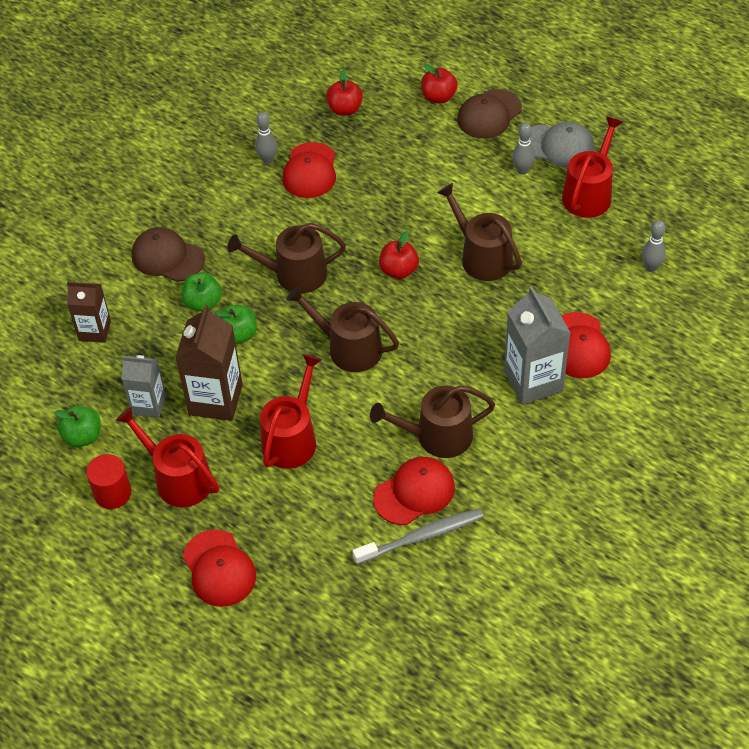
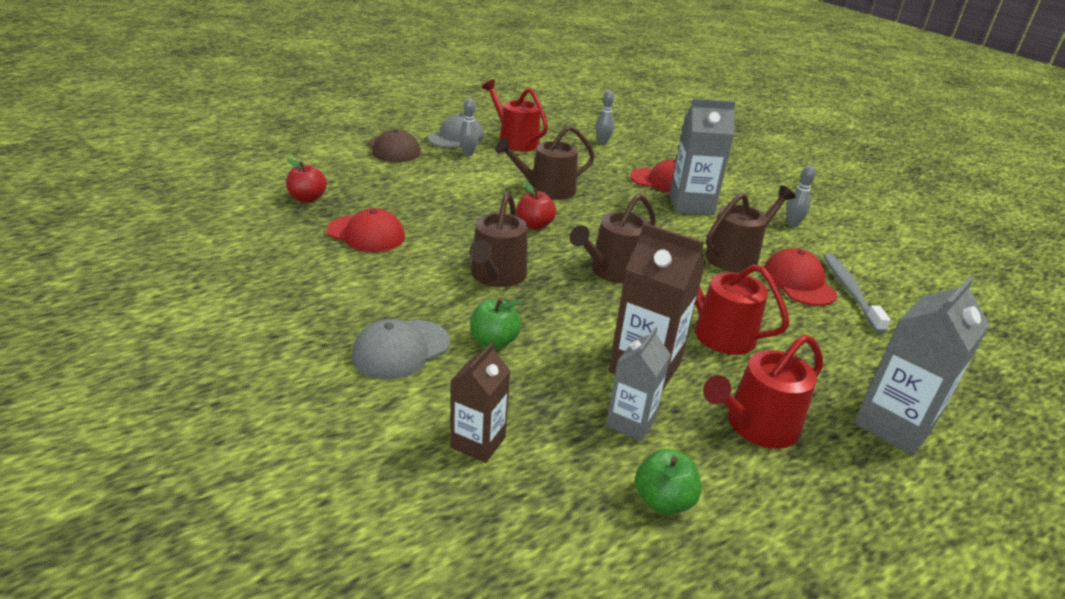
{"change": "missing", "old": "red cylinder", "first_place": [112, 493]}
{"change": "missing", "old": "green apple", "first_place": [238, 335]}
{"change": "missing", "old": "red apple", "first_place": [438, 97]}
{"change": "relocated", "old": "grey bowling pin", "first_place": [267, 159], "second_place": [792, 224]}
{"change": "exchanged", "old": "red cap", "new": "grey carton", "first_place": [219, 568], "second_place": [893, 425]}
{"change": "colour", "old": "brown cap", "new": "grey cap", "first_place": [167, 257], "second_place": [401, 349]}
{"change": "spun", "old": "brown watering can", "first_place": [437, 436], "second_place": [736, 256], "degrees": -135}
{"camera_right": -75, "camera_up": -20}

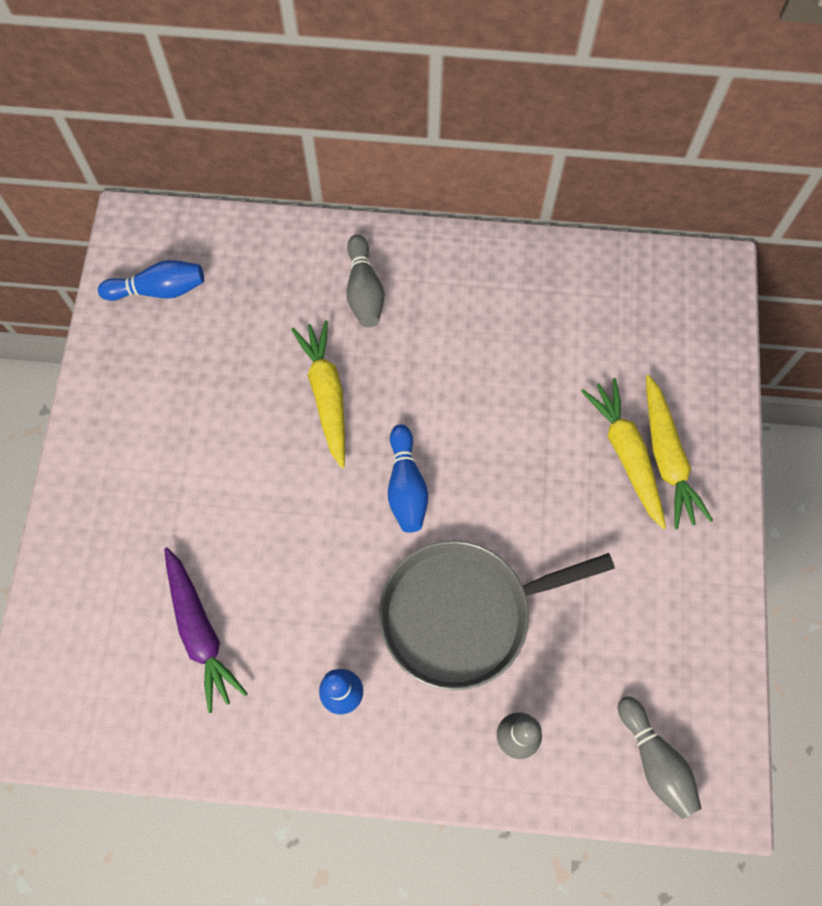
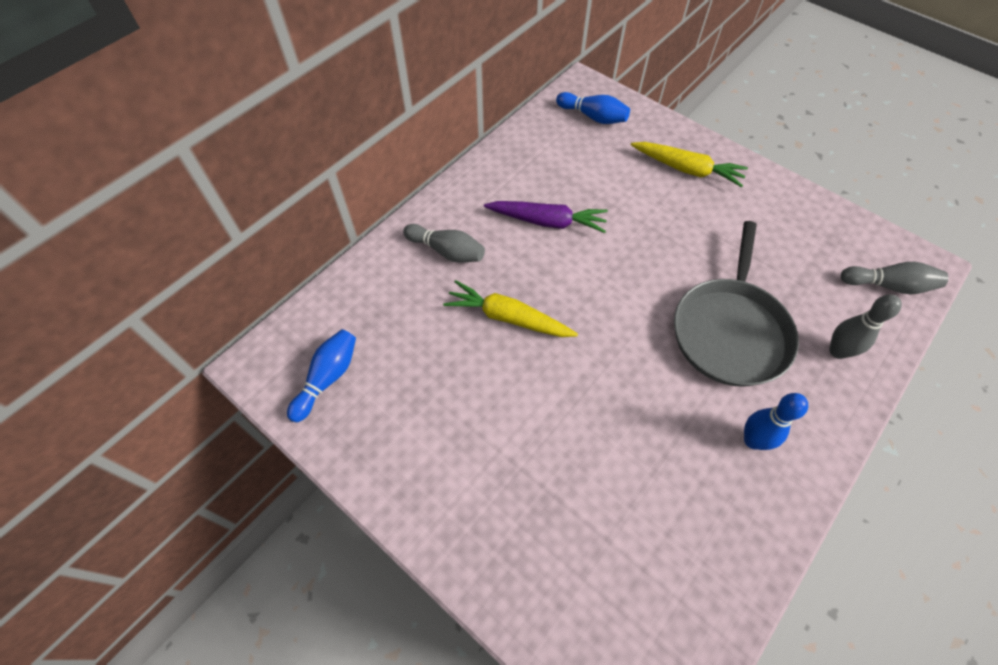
{"change": "missing", "old": "yellow carrot", "first_place": [626, 454]}
{"change": "relocated", "old": "purple carrot", "first_place": [200, 632], "second_place": [547, 221]}
{"change": "relocated", "old": "blue bowling pin", "first_place": [406, 486], "second_place": [593, 117]}
{"camera_right": -55, "camera_up": -10}

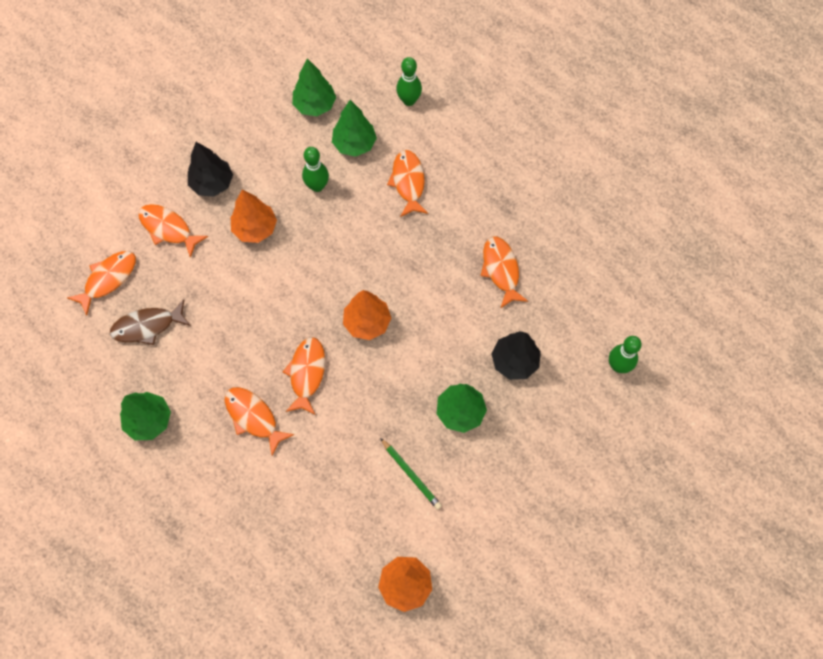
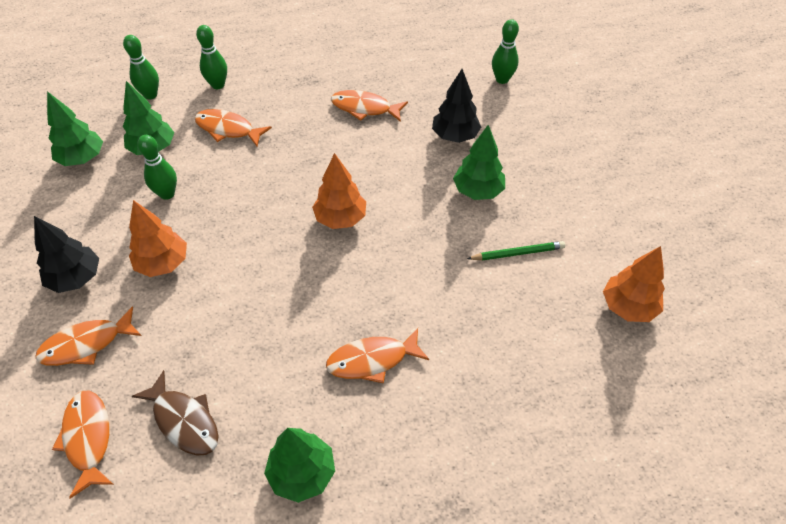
{"change": "missing", "old": "orange fish", "first_place": [307, 373]}
{"change": "appeared", "new": "green bowling pin", "second_place": [218, 85]}
{"change": "spun", "old": "brown fish", "first_place": [147, 326], "second_place": [184, 421], "degrees": -60}
{"camera_right": -60, "camera_up": -15}

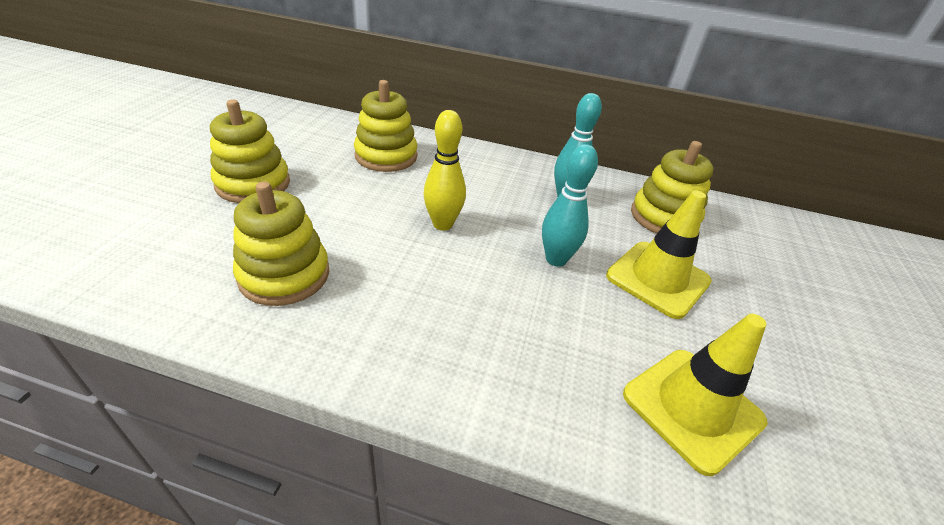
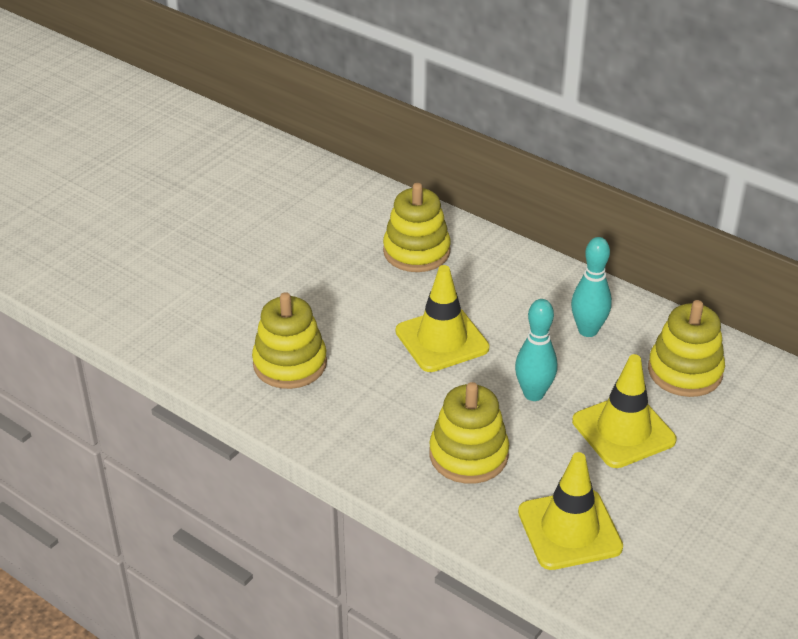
{"change": "relocated", "old": "yellow stacking toy", "first_place": [253, 184], "second_place": [468, 455]}
{"change": "exchanged", "old": "yellow bowling pin", "new": "yellow traffic cone", "first_place": [443, 224], "second_place": [442, 340]}
{"camera_right": 25, "camera_up": 0}

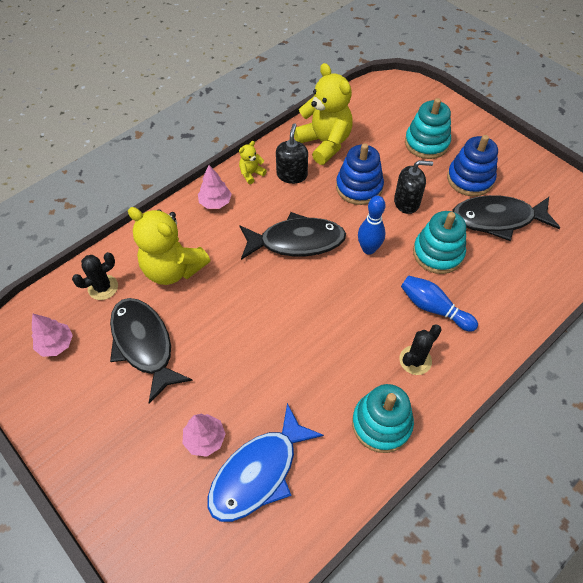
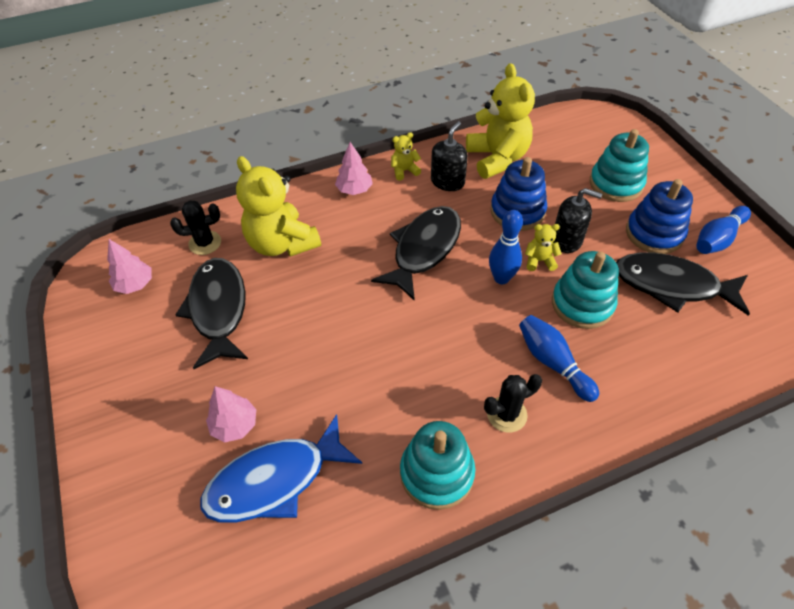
{"change": "appeared", "new": "yellow teddy bear", "second_place": [539, 261]}
{"change": "appeared", "new": "blue bowling pin", "second_place": [717, 239]}
{"change": "spun", "old": "black fish", "first_place": [297, 241], "second_place": [424, 249], "degrees": -75}
{"camera_right": 20, "camera_up": -5}

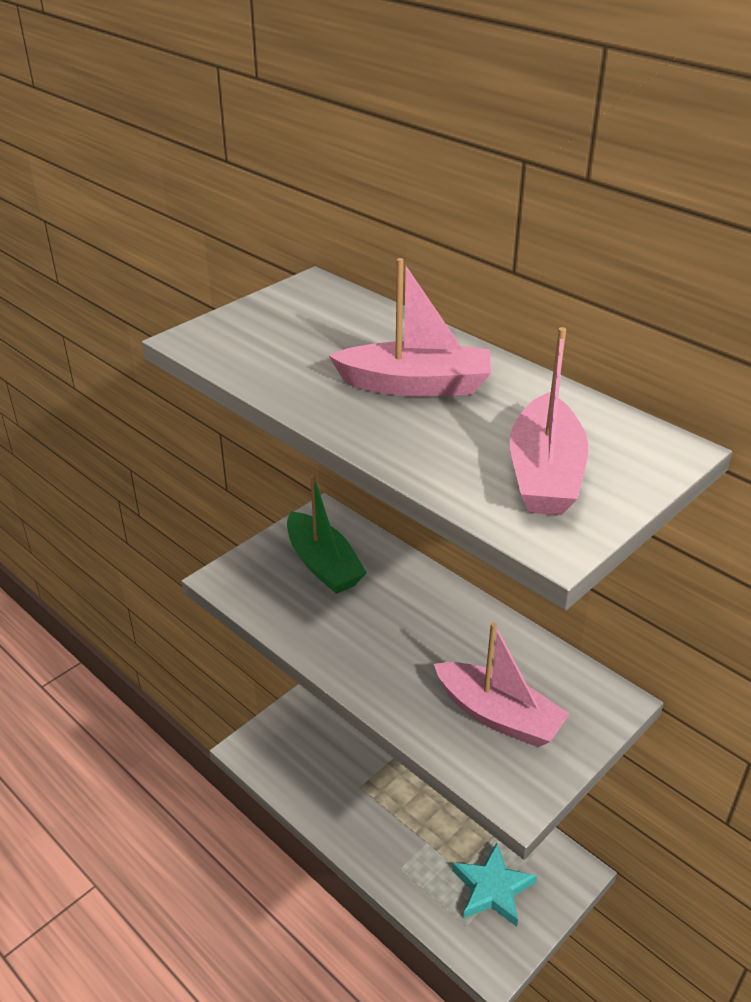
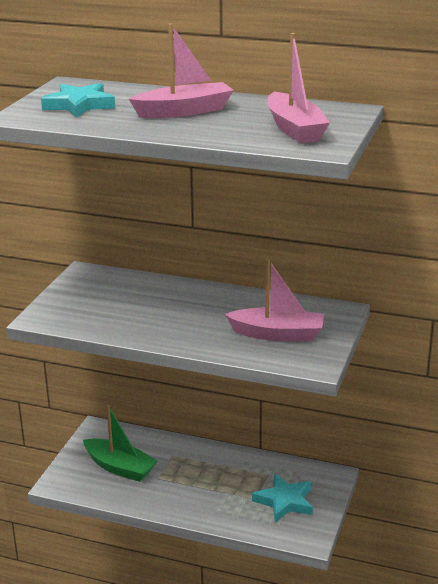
{"change": "appeared", "new": "turquoise star", "second_place": [79, 105]}
{"change": "relocated", "old": "green boat", "first_place": [323, 564], "second_place": [120, 467]}
{"camera_right": -25, "camera_up": -10}

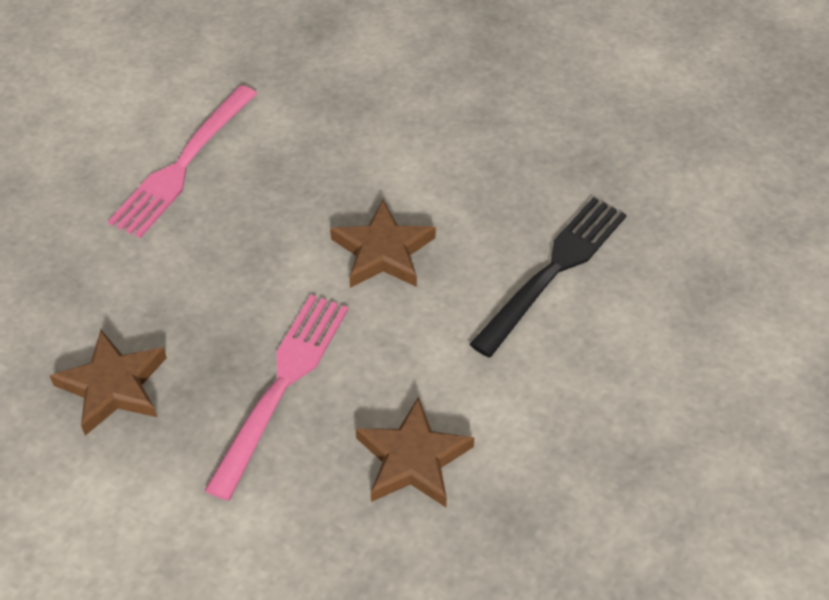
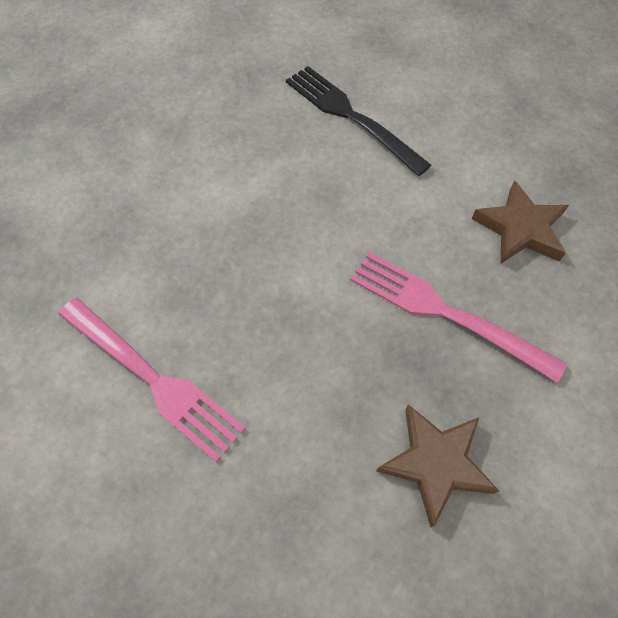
{"change": "missing", "old": "brown star", "first_place": [383, 251]}
{"camera_right": -80, "camera_up": 10}

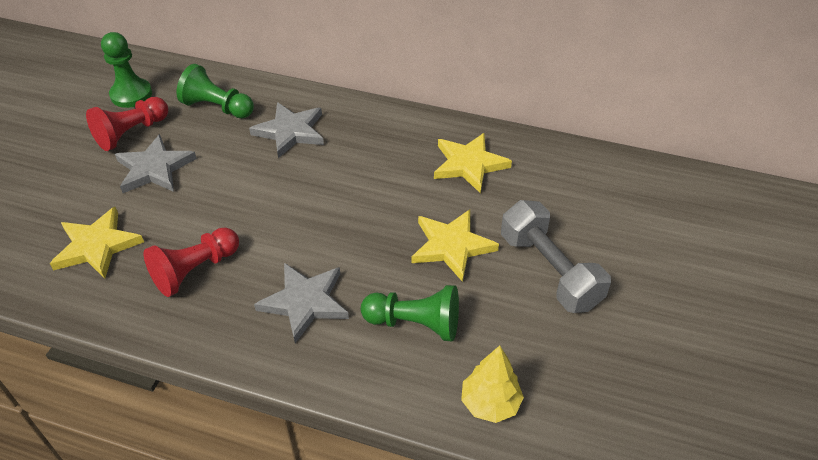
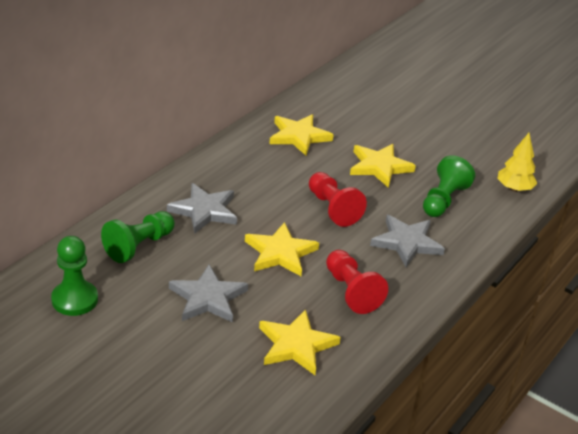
{"change": "missing", "old": "grey dumbbell", "first_place": [549, 271]}
{"change": "appeared", "new": "yellow star", "second_place": [280, 253]}
{"change": "relocated", "old": "red pawn", "first_place": [131, 133], "second_place": [332, 208]}
{"camera_right": -75, "camera_up": -10}

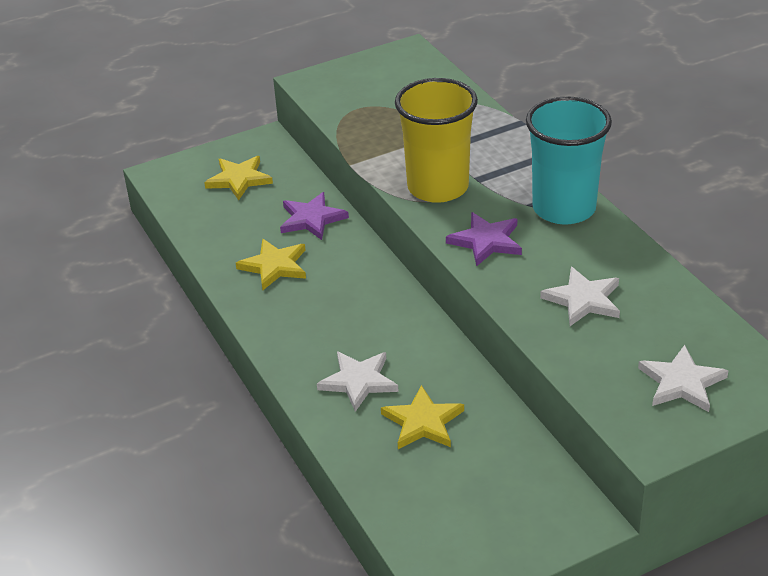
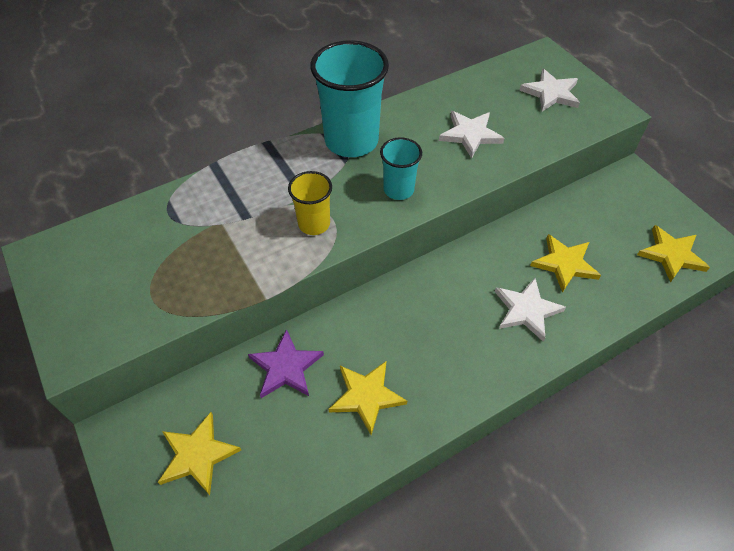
{"change": "appeared", "new": "yellow star", "second_place": [671, 255]}
{"change": "exchanged", "old": "purple star", "new": "turquoise cup", "first_place": [486, 241], "second_place": [398, 190]}
{"change": "size", "old": "yellow cup", "first_place": [438, 187], "second_place": [314, 224], "factor": 0.54}
{"camera_right": -95, "camera_up": 15}

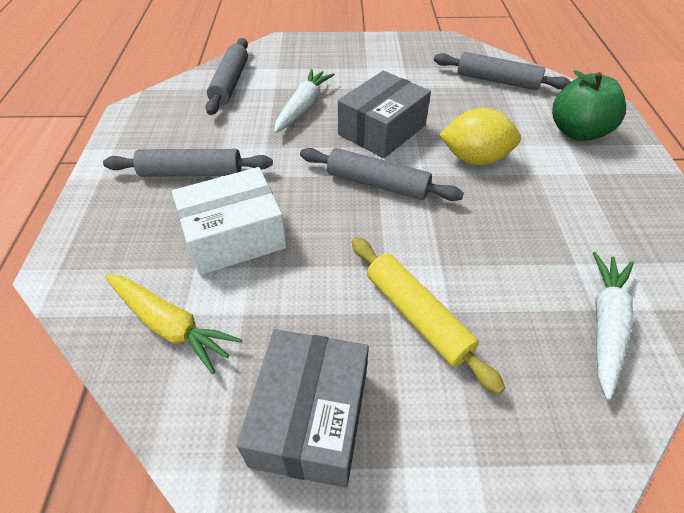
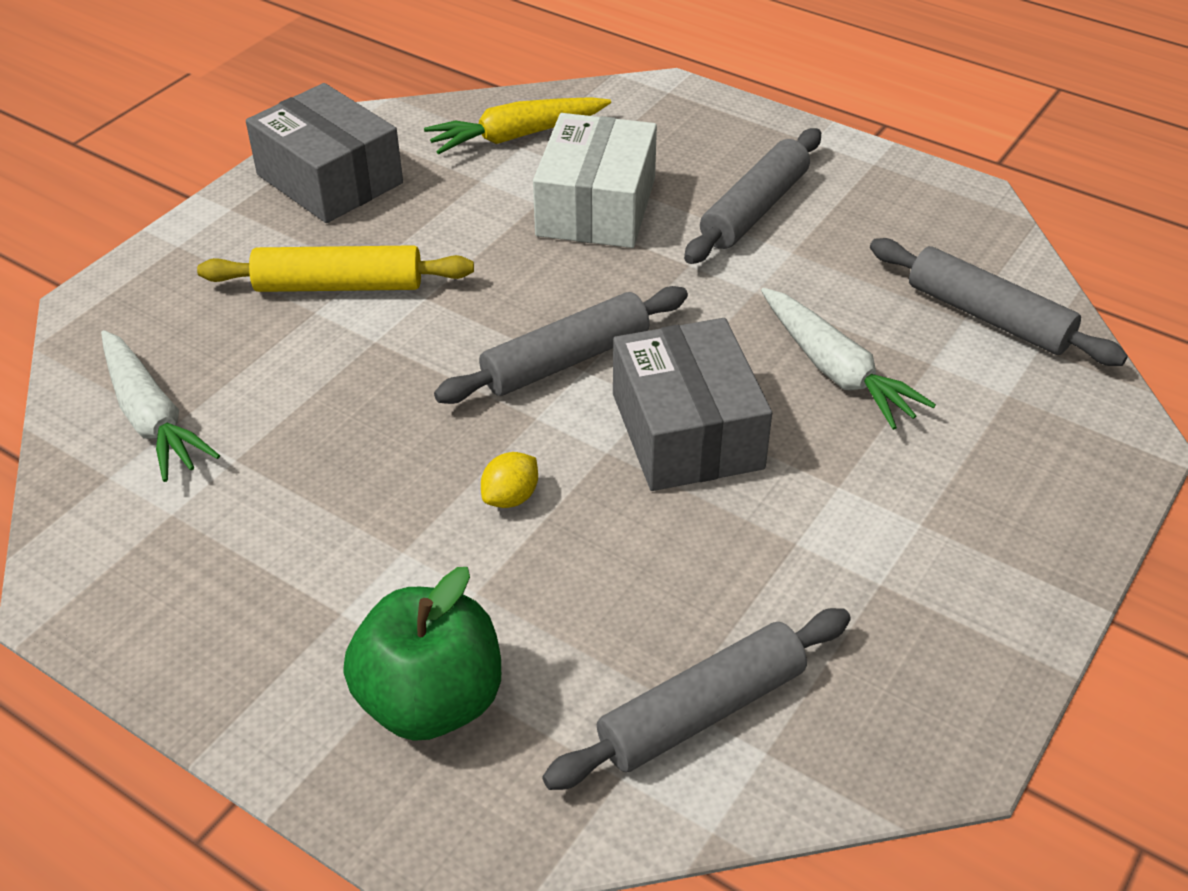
{"change": "size", "old": "yellow lemon", "first_place": [474, 159], "second_place": [511, 497], "factor": 0.49}
{"camera_right": 125, "camera_up": -5}

